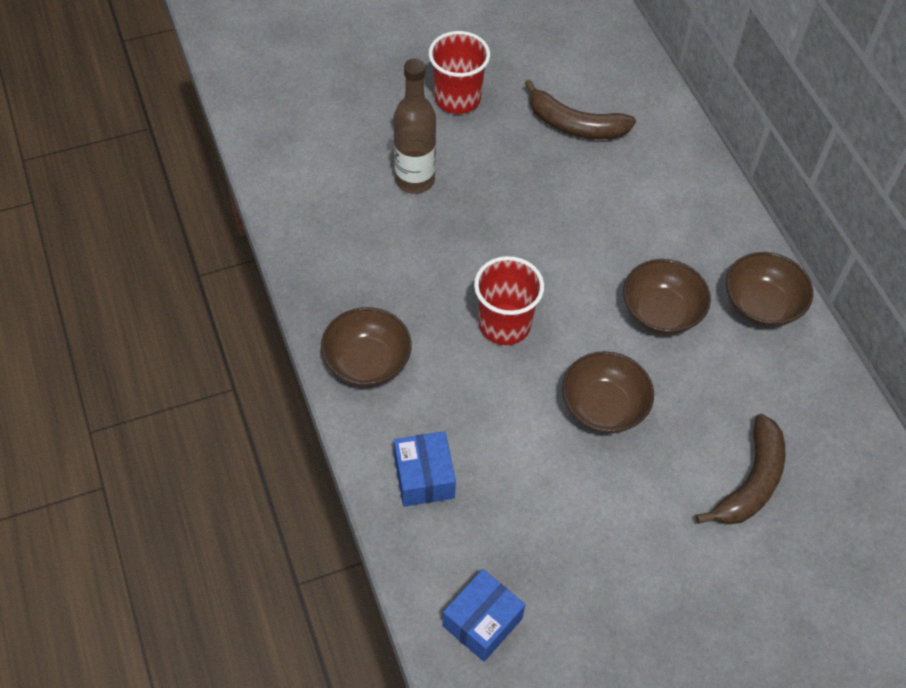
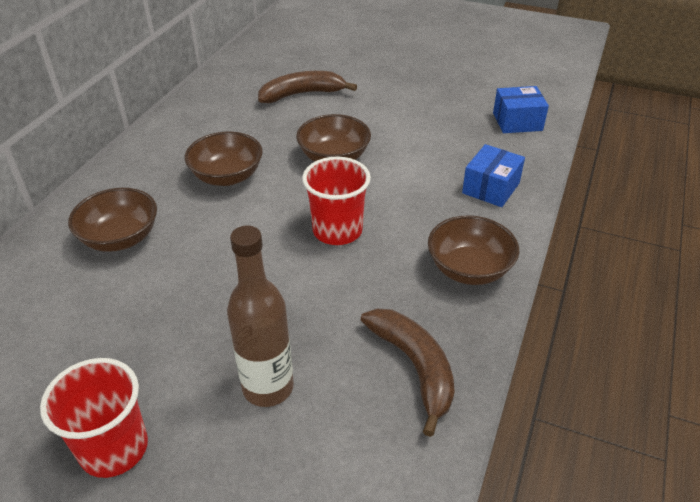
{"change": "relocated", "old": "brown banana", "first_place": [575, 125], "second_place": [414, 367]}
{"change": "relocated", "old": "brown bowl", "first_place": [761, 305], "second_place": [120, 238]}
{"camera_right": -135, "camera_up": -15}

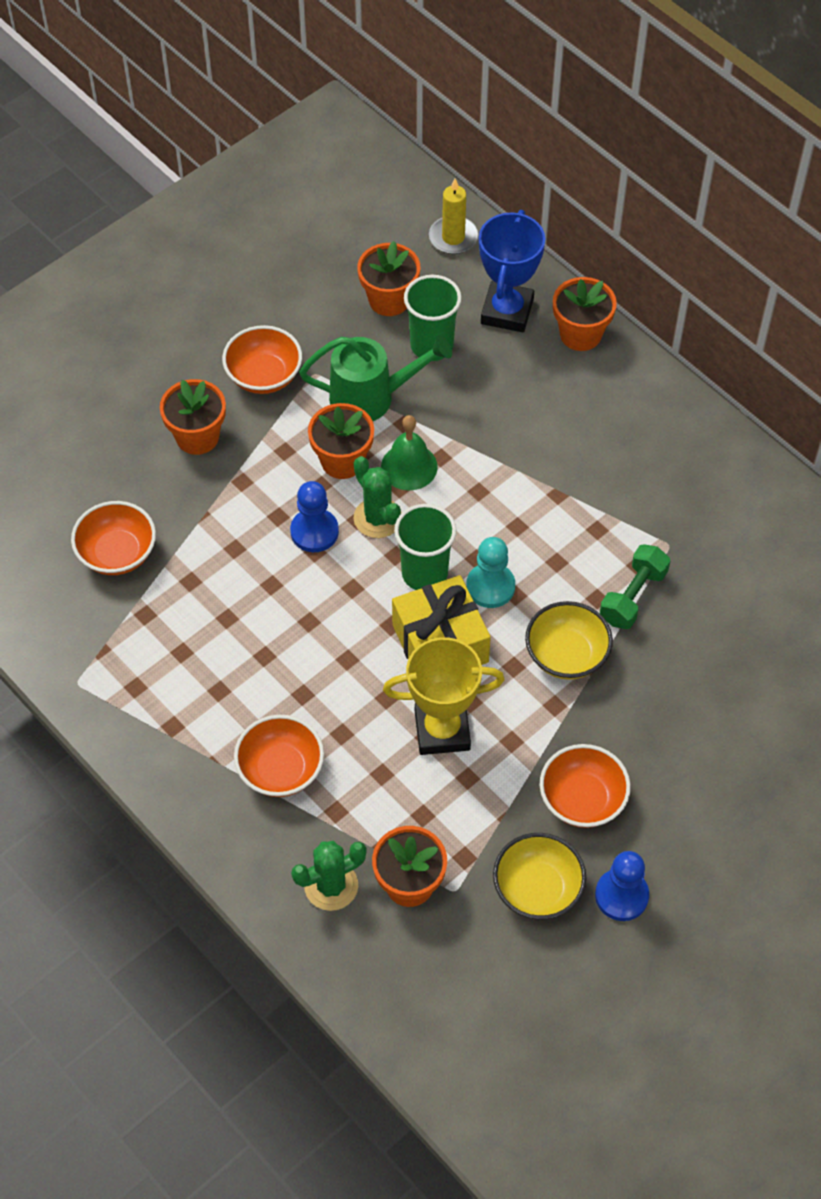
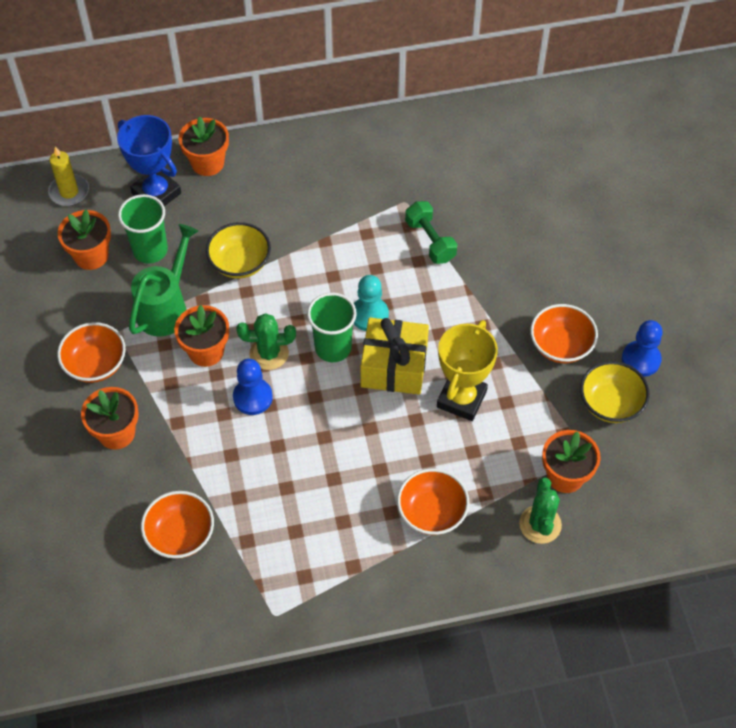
{"change": "missing", "old": "green bell", "first_place": [409, 466]}
{"change": "relocated", "old": "yellow bowl", "first_place": [566, 655], "second_place": [240, 263]}
{"camera_right": -60, "camera_up": 0}

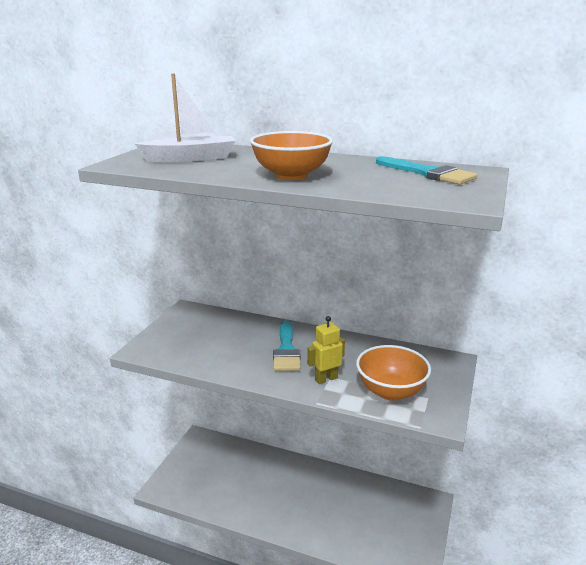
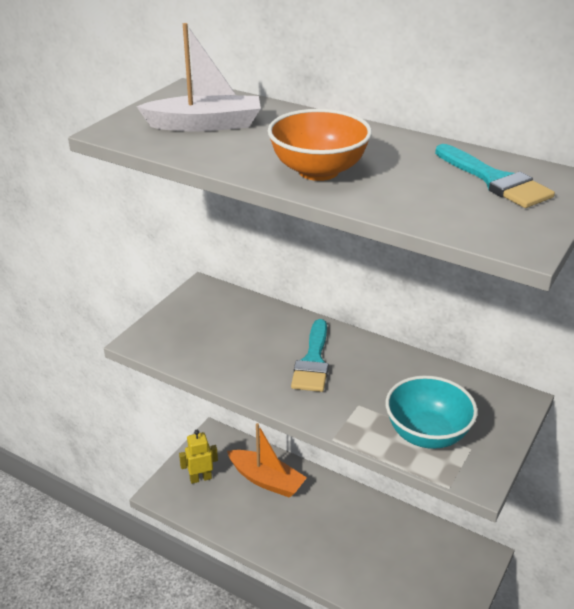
{"change": "appeared", "new": "orange boat", "second_place": [266, 480]}
{"change": "relocated", "old": "yellow robot", "first_place": [326, 379], "second_place": [200, 478]}
{"change": "colour", "old": "orange bowl", "new": "turquoise bowl", "first_place": [390, 391], "second_place": [427, 434]}
{"camera_right": 10, "camera_up": 10}

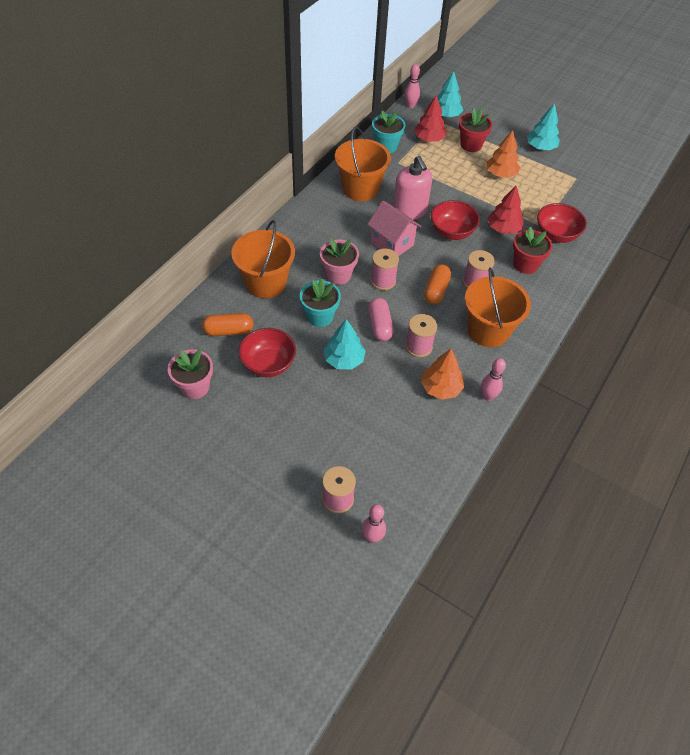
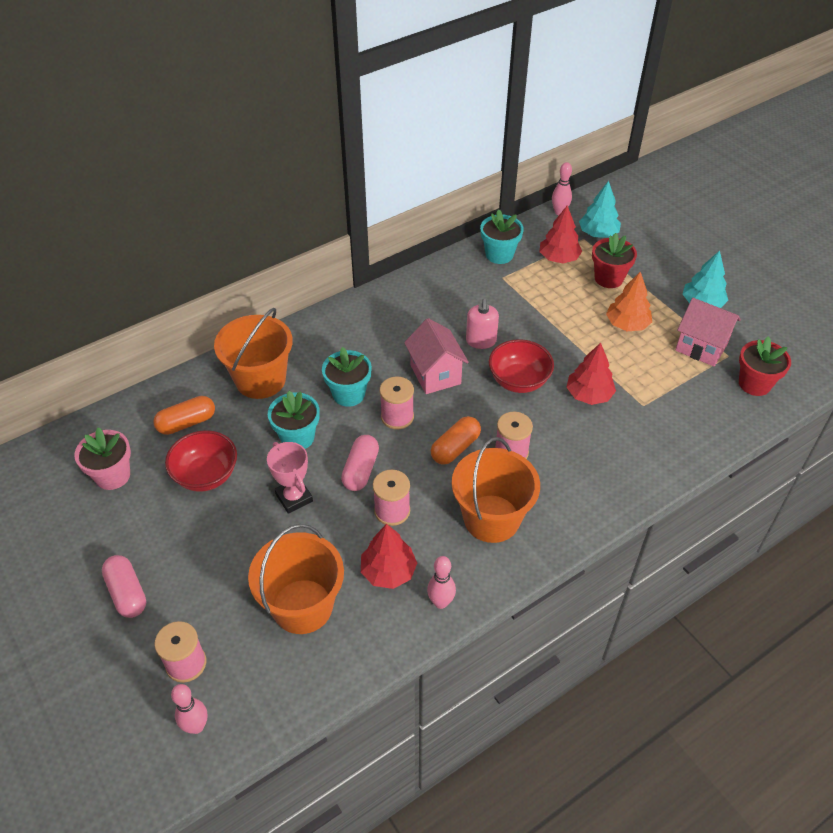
{"change": "missing", "old": "red bowl", "first_place": [556, 235]}
{"change": "appeared", "new": "pink capsule", "second_place": [127, 593]}
{"change": "appeared", "new": "pink house", "second_place": [701, 347]}
{"change": "relocated", "old": "orange bucket", "first_place": [360, 189], "second_place": [302, 606]}
{"change": "relocated", "old": "red flower pot", "first_place": [525, 264], "second_place": [754, 384]}
{"change": "exchanged", "old": "turquoise tree", "new": "pink trophy", "first_place": [344, 359], "second_place": [294, 498]}
{"change": "colour", "old": "pink flower pot", "new": "turquoise flower pot", "first_place": [338, 275], "second_place": [348, 394]}
{"change": "colour", "old": "orange tree", "new": "red tree", "first_place": [441, 388], "second_place": [388, 571]}
{"change": "spun", "old": "orange capsule", "first_place": [228, 331], "second_place": [186, 423], "degrees": -45}
{"change": "size", "old": "pink soap dispenser", "first_place": [409, 211], "second_place": [481, 341], "factor": 0.66}
{"camera_right": 25, "camera_up": -5}

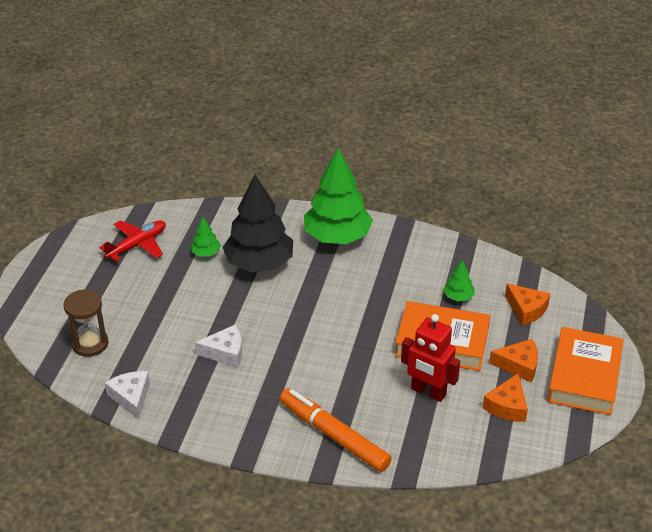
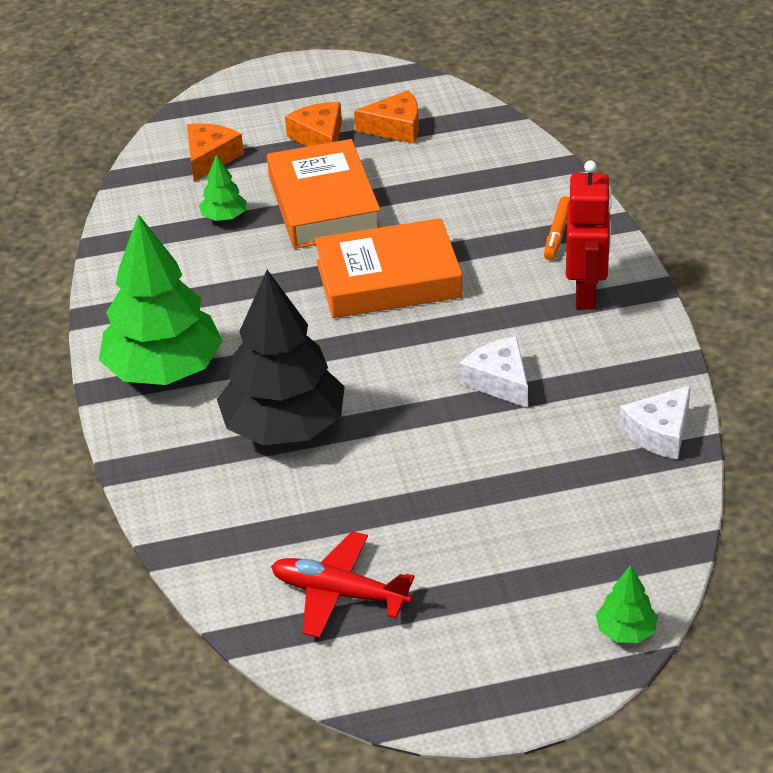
{"change": "missing", "old": "brown hourglass", "first_place": [90, 343]}
{"change": "relocated", "old": "green tree", "first_place": [206, 253], "second_place": [625, 631]}
{"change": "relocated", "old": "red robot", "first_place": [428, 392], "second_place": [586, 293]}
{"change": "relocated", "old": "orange book", "first_place": [584, 376], "second_place": [388, 279]}
{"change": "size", "old": "orange marker", "first_place": [334, 436], "second_place": [557, 233], "factor": 0.49}
{"camera_right": -115, "camera_up": 0}

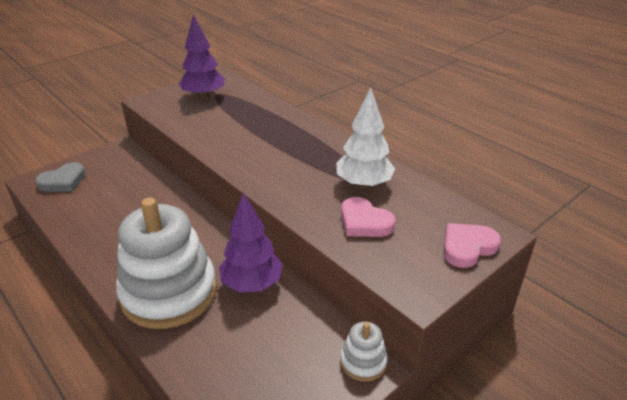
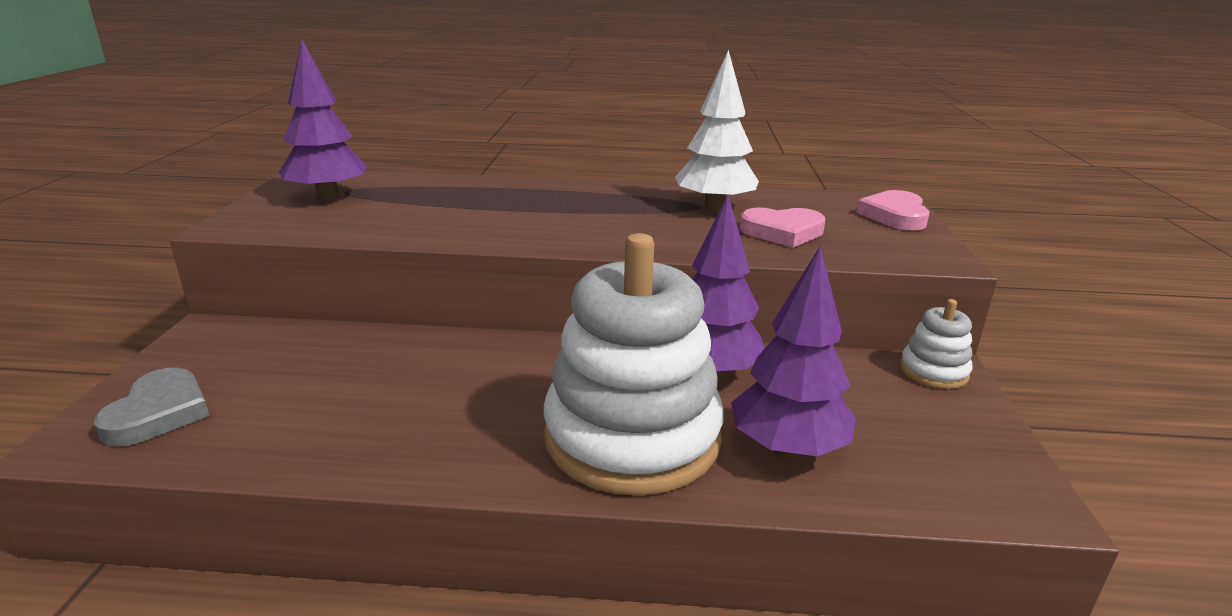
{"change": "appeared", "new": "purple tree", "second_place": [787, 449]}
{"camera_right": -45, "camera_up": -10}

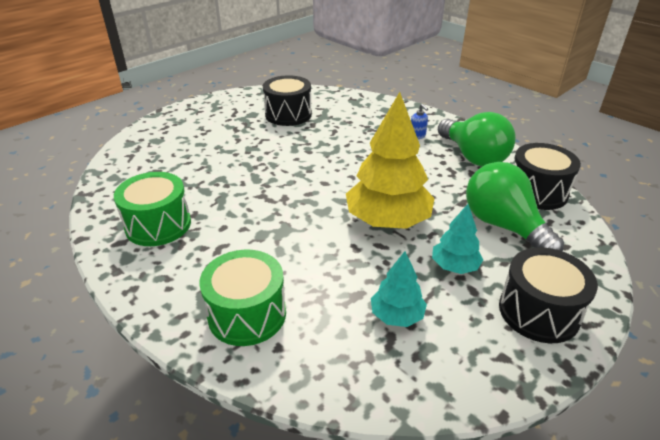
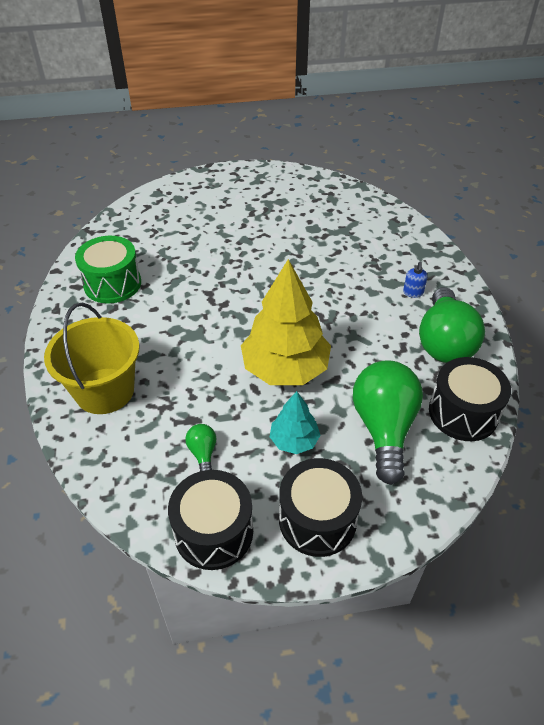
{"change": "relocated", "old": "black drum", "first_place": [288, 114], "second_place": [213, 532]}
{"change": "exchanged", "old": "green drum", "new": "yellow bucket", "first_place": [247, 314], "second_place": [105, 391]}
{"change": "exchanged", "old": "turquoise tree", "new": "green light bulb", "first_place": [396, 315], "second_place": [203, 453]}
{"camera_right": 35, "camera_up": 10}

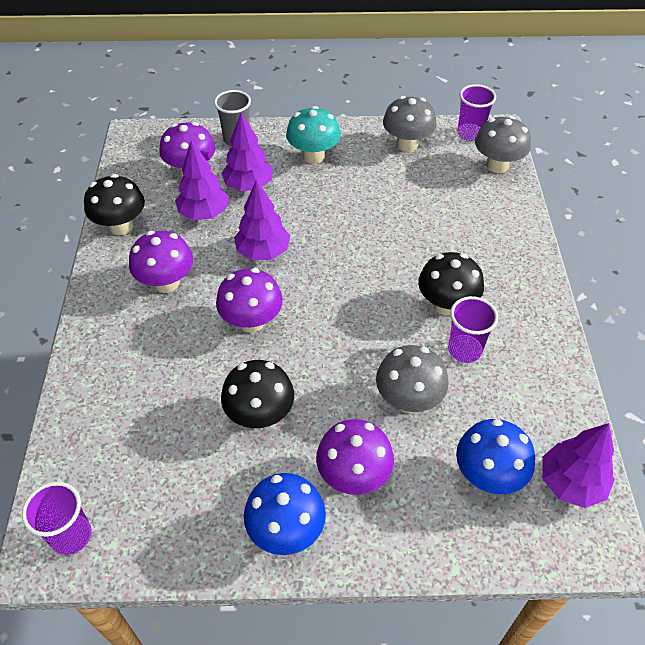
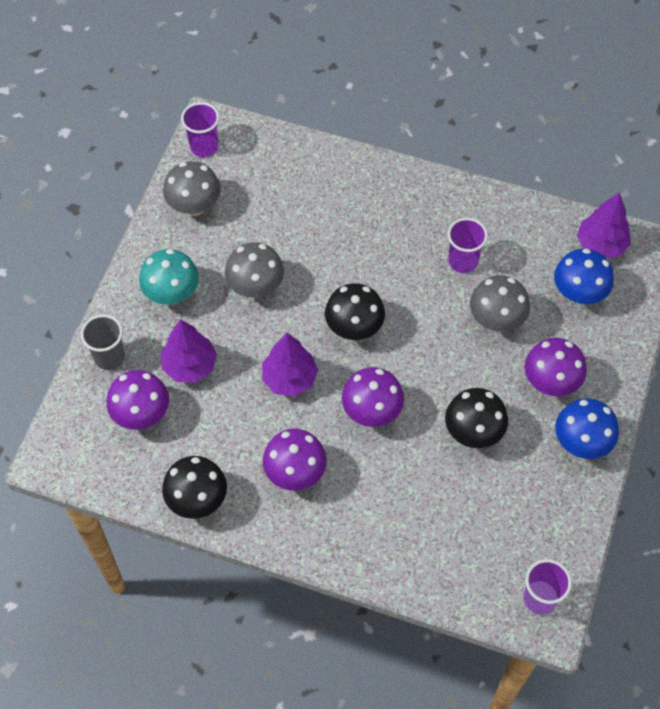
{"change": "missing", "old": "purple tree", "first_place": [204, 213]}
{"change": "relocated", "old": "black mushroom", "first_place": [446, 305], "second_place": [354, 328]}
{"change": "relocated", "old": "grey mushroom", "first_place": [497, 165], "second_place": [255, 287]}
{"camera_right": -70, "camera_up": 10}

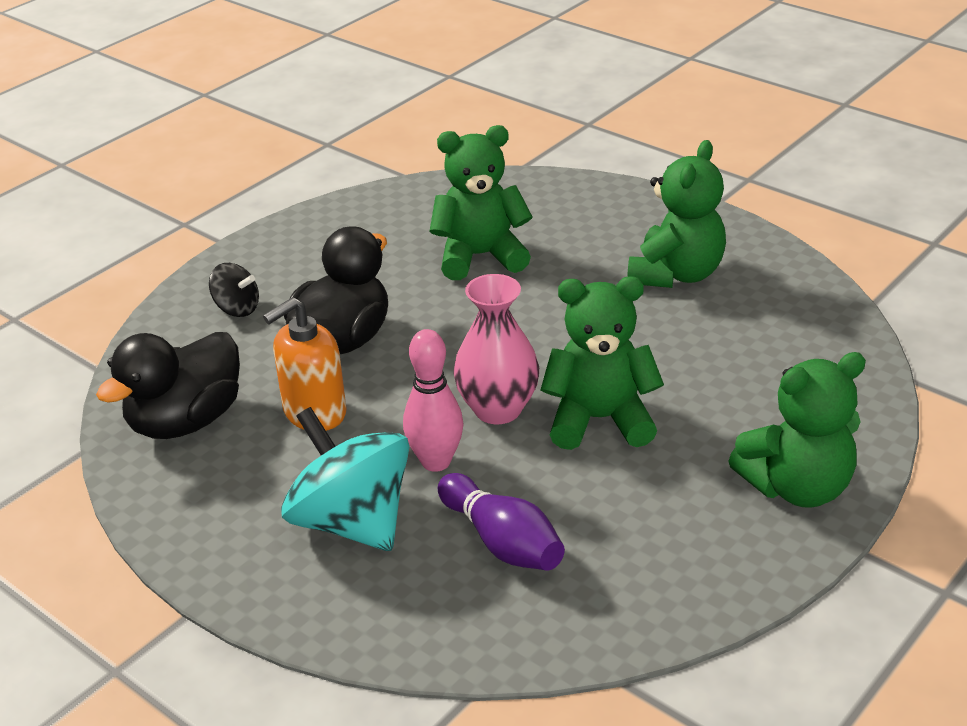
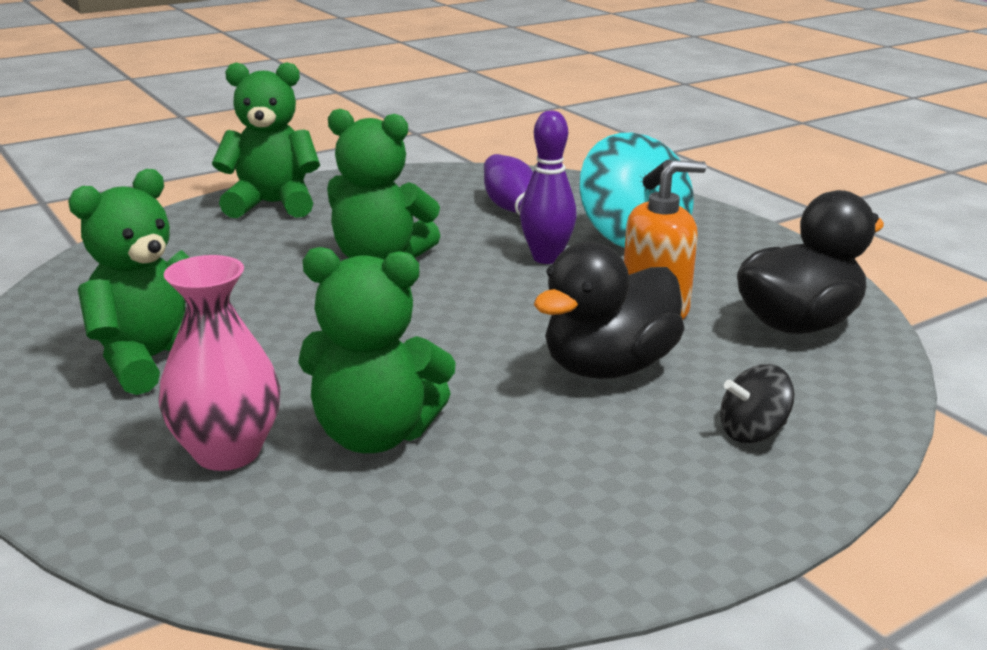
{"change": "relocated", "old": "pink vase", "first_place": [497, 409], "second_place": [227, 452]}
{"change": "colour", "old": "pink bowling pin", "new": "purple bowling pin", "first_place": [436, 461], "second_place": [546, 258]}
{"change": "spun", "old": "black spinning top", "first_place": [237, 308], "second_place": [752, 432], "degrees": -60}
{"camera_right": -165, "camera_up": -10}

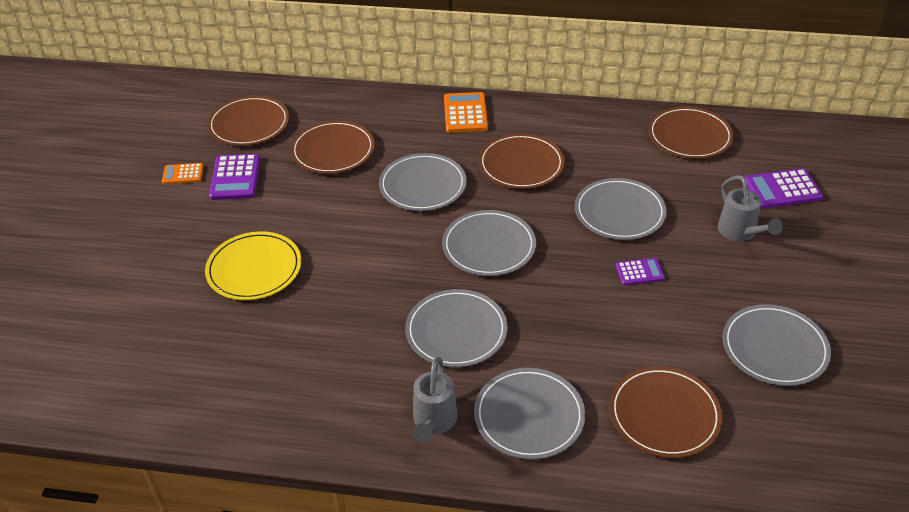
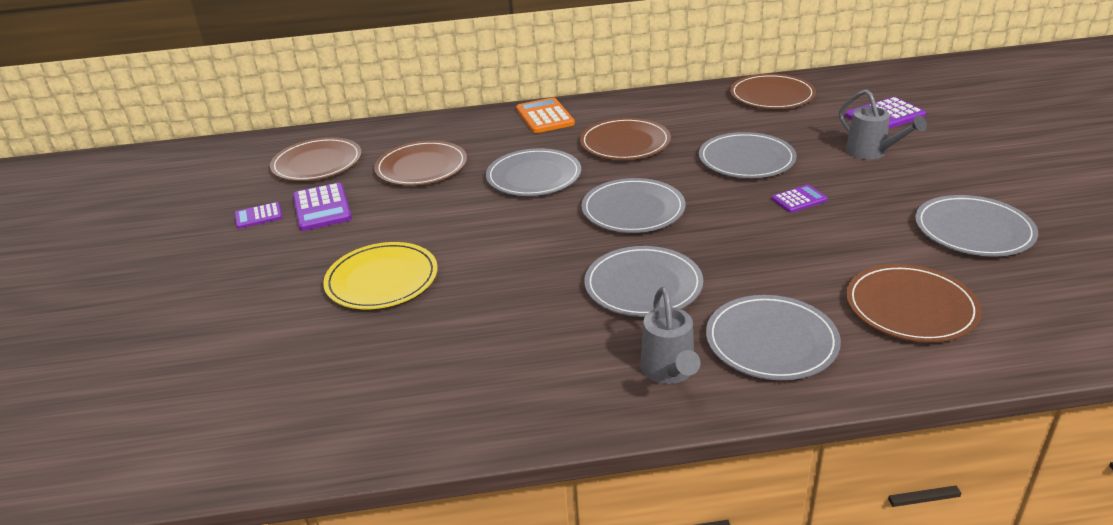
{"change": "colour", "old": "orange calculator", "new": "purple calculator", "first_place": [183, 174], "second_place": [258, 216]}
{"camera_right": -15, "camera_up": -10}

